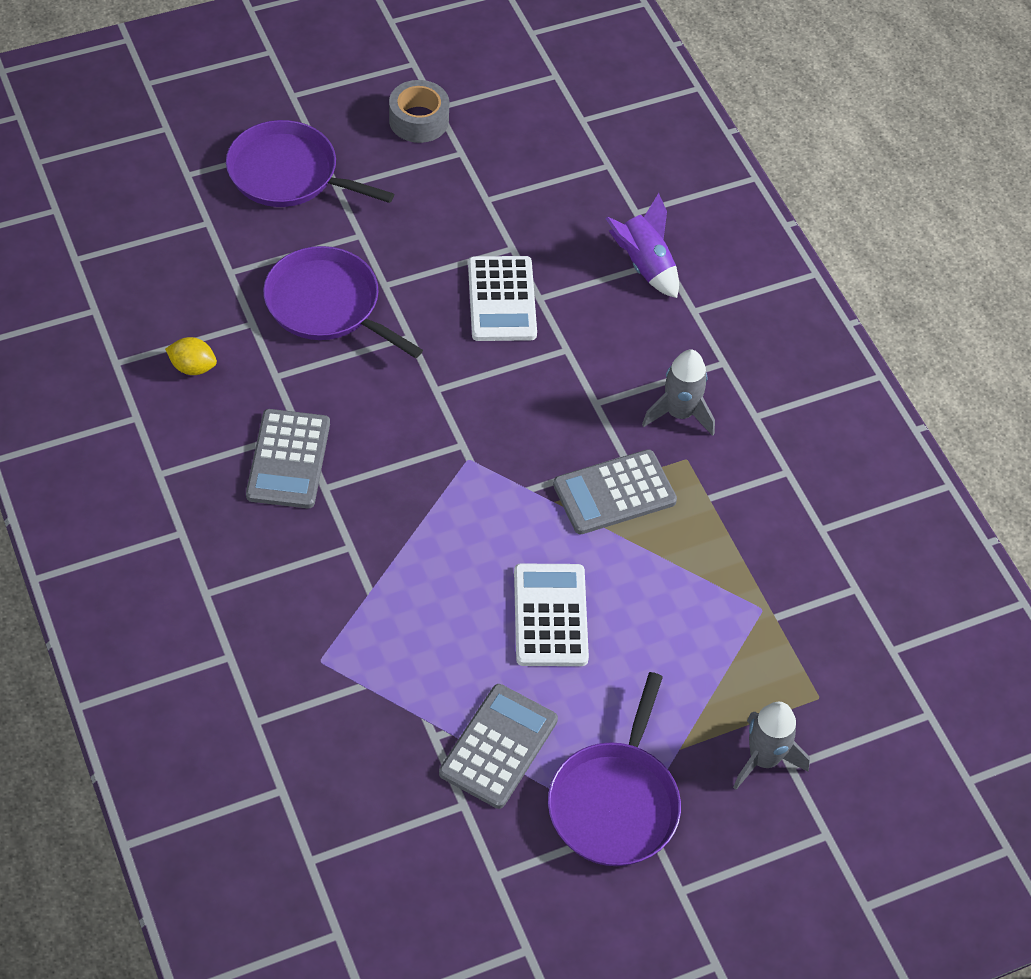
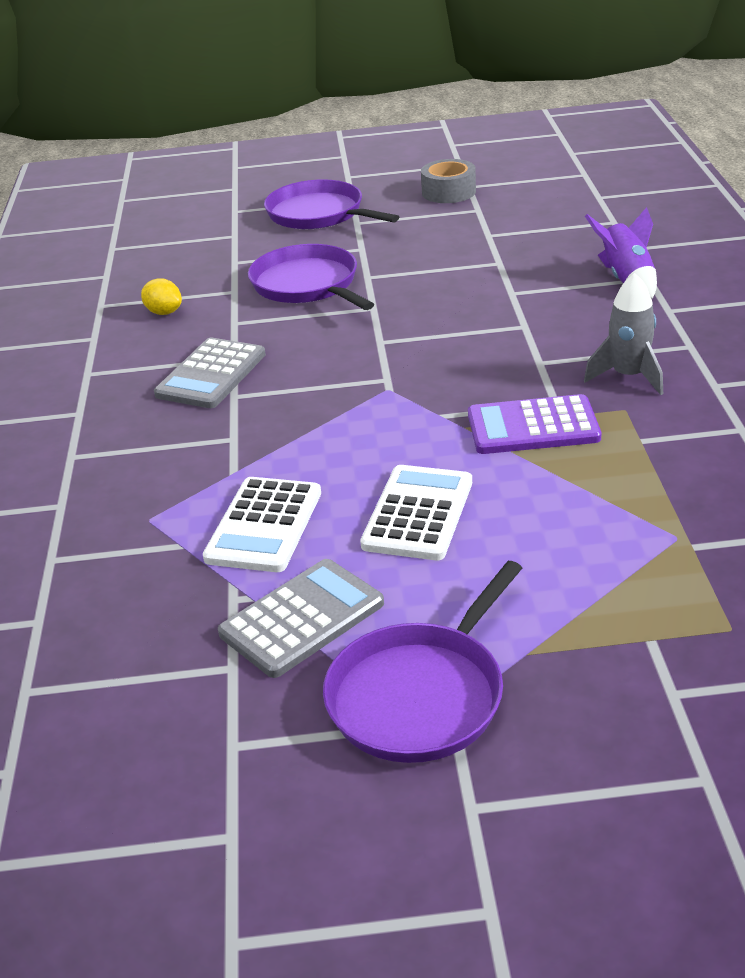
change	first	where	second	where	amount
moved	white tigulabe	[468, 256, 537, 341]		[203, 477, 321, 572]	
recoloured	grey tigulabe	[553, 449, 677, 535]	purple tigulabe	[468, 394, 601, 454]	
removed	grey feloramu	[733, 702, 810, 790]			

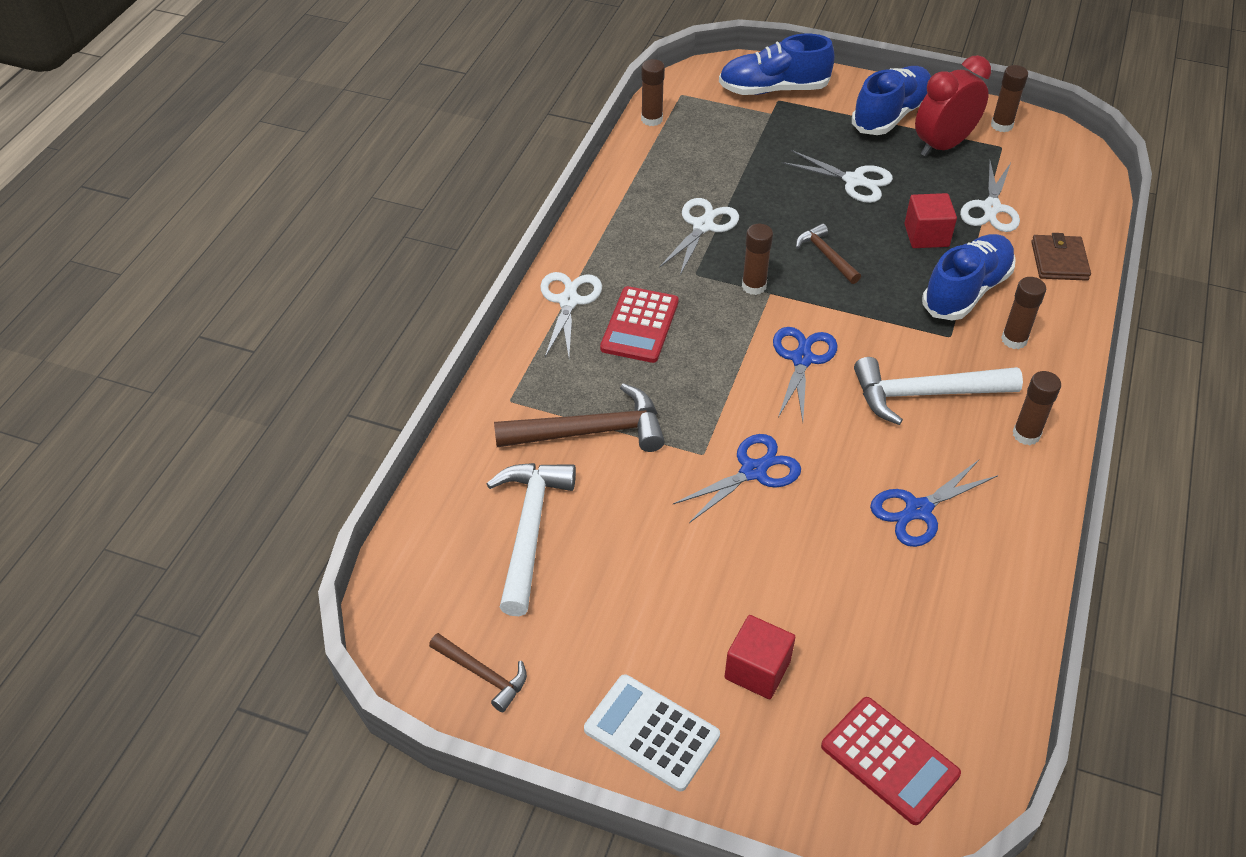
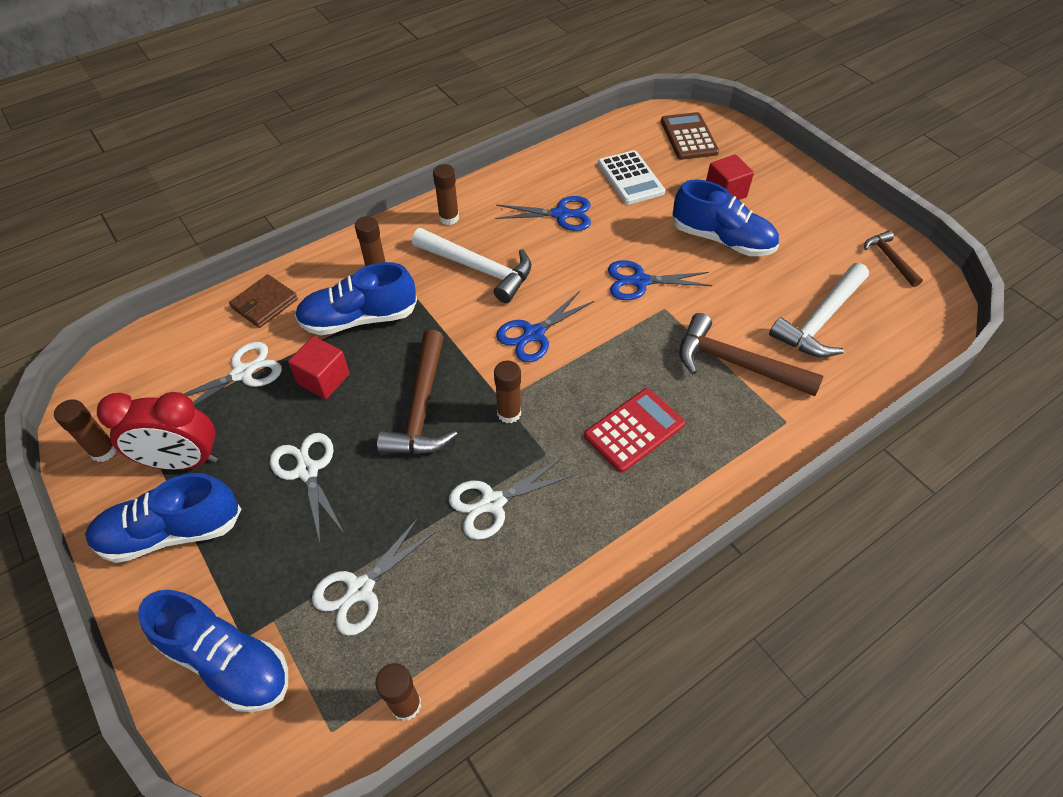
change	first	where	second	where	amount
moved	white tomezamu	[540, 272, 602, 357]		[312, 518, 435, 636]	
resized	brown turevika	[796, 223, 861, 284]		[377, 330, 458, 454]	x1.78
moved	white tigulabe	[584, 674, 720, 791]		[598, 150, 665, 205]	
recoloured	red tigulabe	[821, 697, 961, 825]	brown tigulabe	[661, 112, 719, 160]	
added			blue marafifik	[672, 179, 779, 256]	

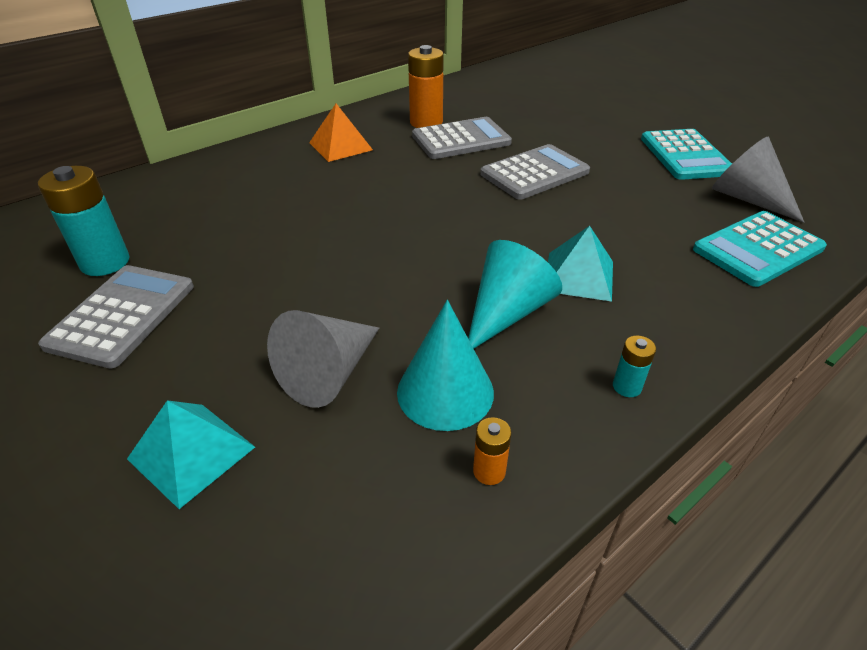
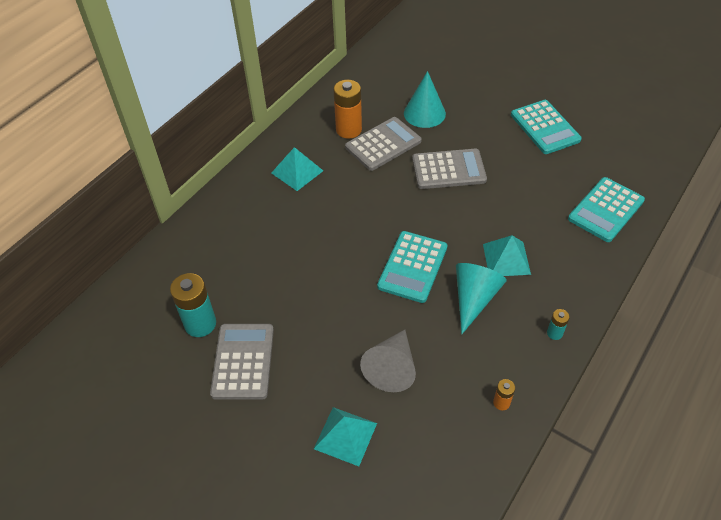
change	first	where	second	where	amount
recoloured	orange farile	[309, 104, 373, 162]	turquoise farile	[272, 147, 323, 191]	
added			turquoise tigulabe	[377, 231, 447, 303]	
moved	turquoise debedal	[397, 300, 494, 431]		[404, 71, 446, 128]	
turned	grey tigulabe	[480, 144, 590, 200]		[412, 149, 487, 189]	45 degrees clockwise
removed	grey debedal	[712, 137, 804, 223]			

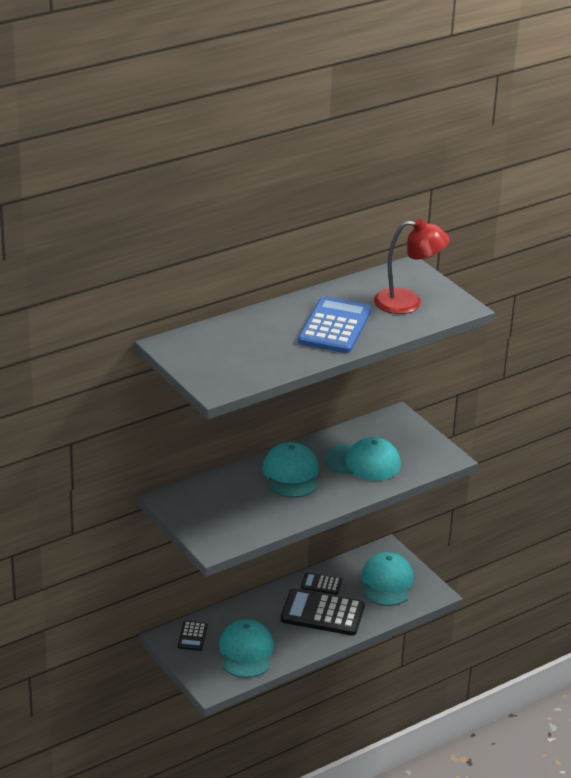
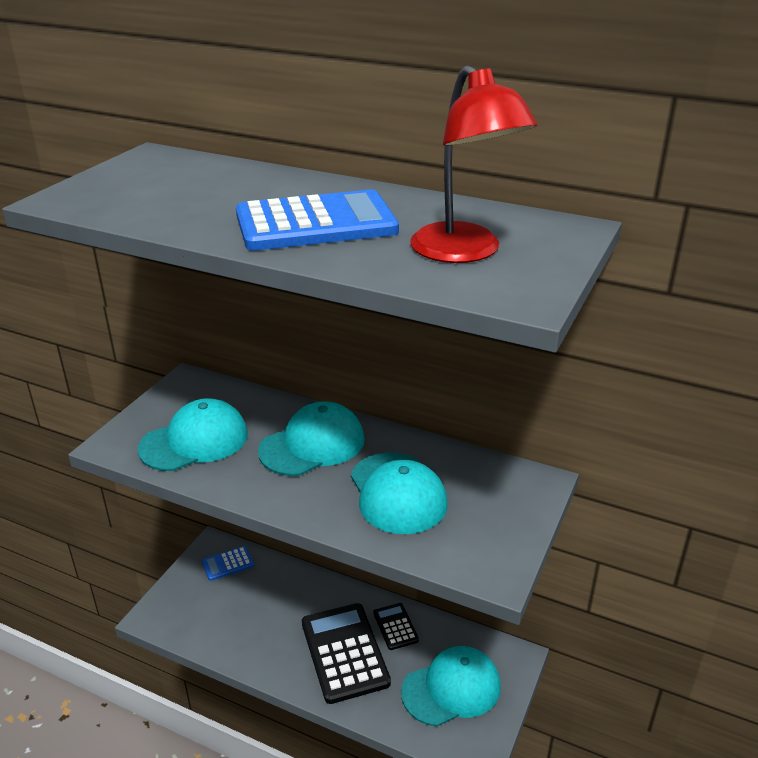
change	first	where	second	where	amount
moved	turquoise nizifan	[219, 619, 274, 678]		[138, 398, 248, 471]	
recoloured	black tigulabe	[178, 621, 208, 651]	blue tigulabe	[202, 546, 254, 581]	

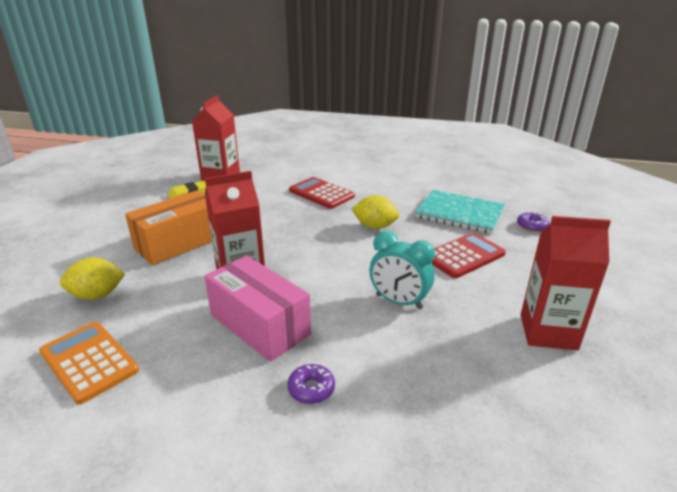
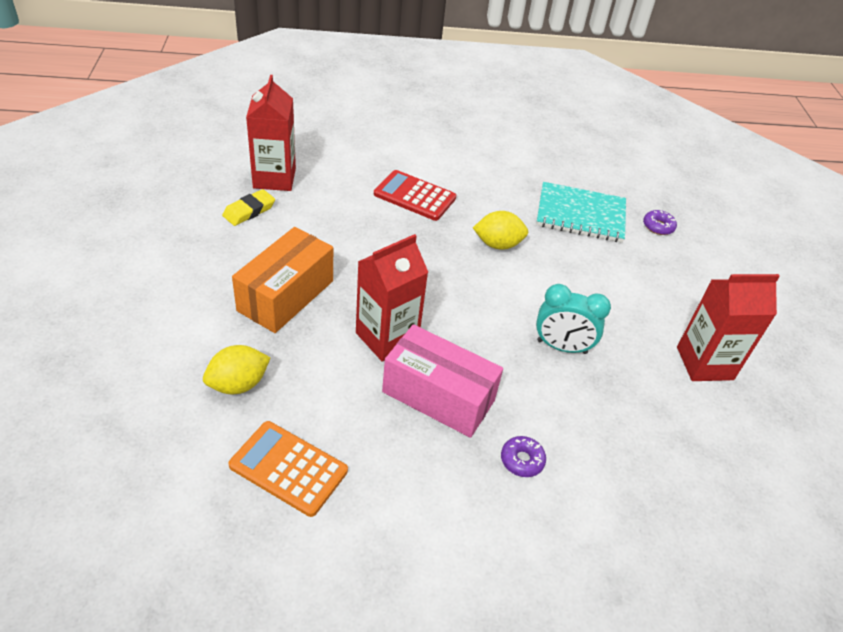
change	first	where	second	where	amount
removed	red tigulabe	[432, 233, 506, 278]			

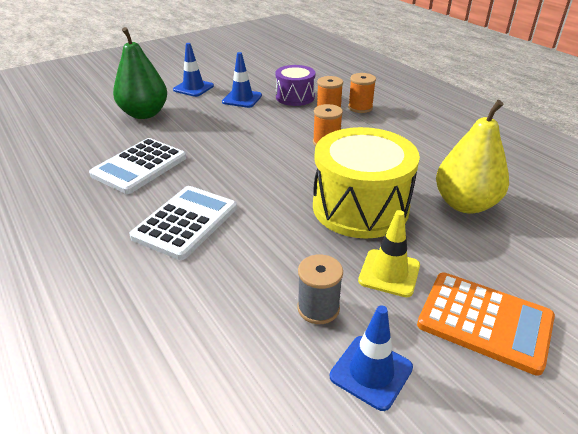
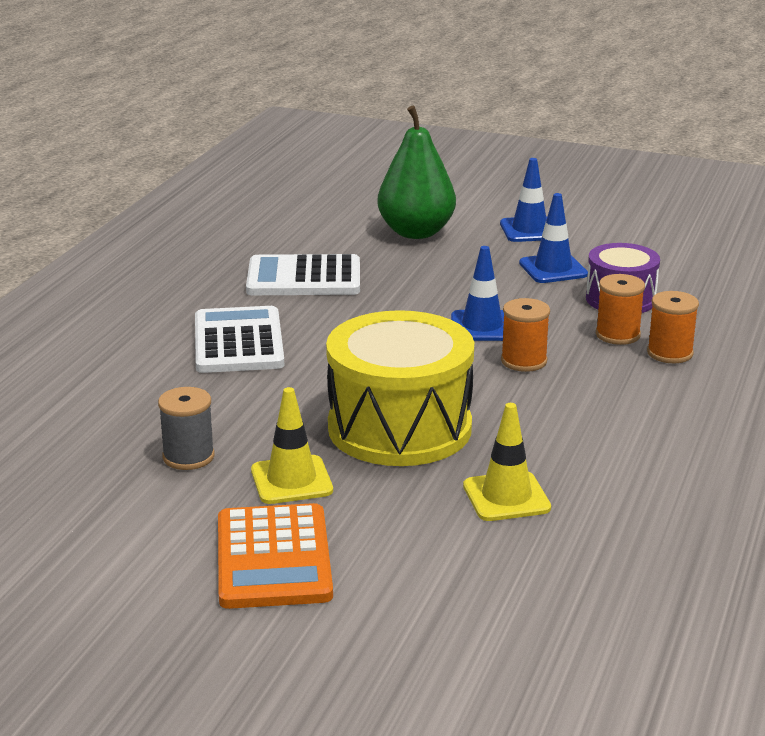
change	first	where	second	where	amount
turned	white tigulabe	[129, 186, 237, 260]		[195, 306, 284, 373]	90 degrees counterclockwise
moved	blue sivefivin	[330, 305, 413, 411]		[451, 246, 504, 341]	
replaced	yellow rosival	[436, 100, 509, 214]	yellow sivefivin	[463, 403, 551, 521]	

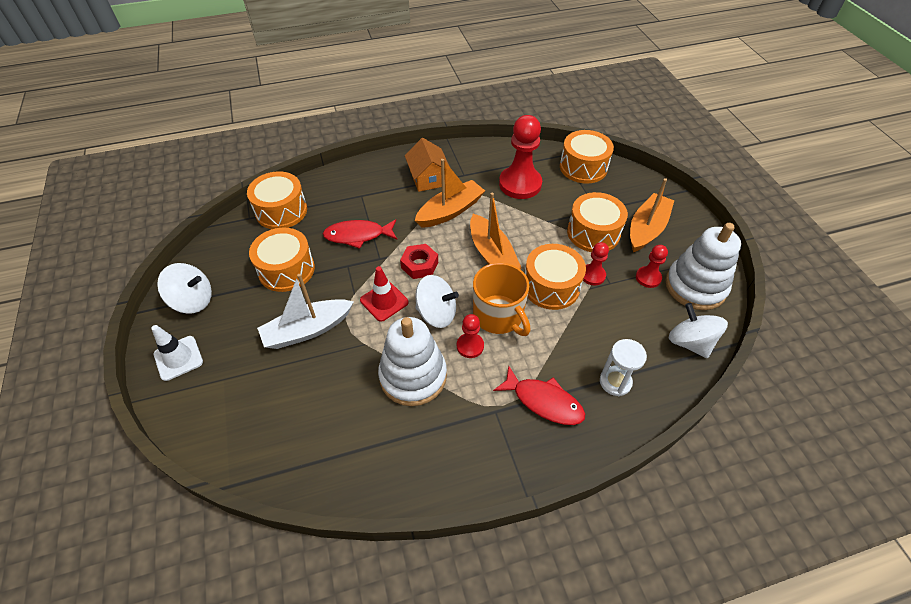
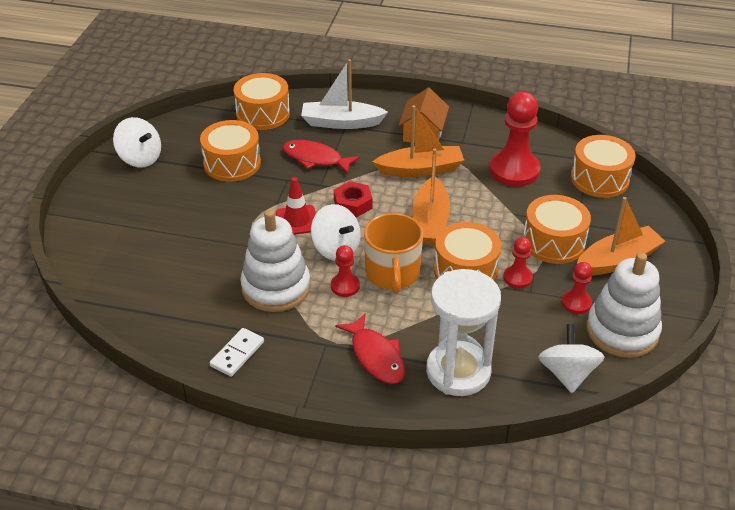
change	first	where	second	where	amount
added			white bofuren	[210, 328, 264, 377]	
moved	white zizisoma	[257, 274, 354, 349]		[301, 59, 388, 129]	
resized	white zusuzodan	[600, 339, 647, 396]		[426, 269, 501, 396]	x1.84
removed	white sivefivin	[151, 325, 203, 381]			

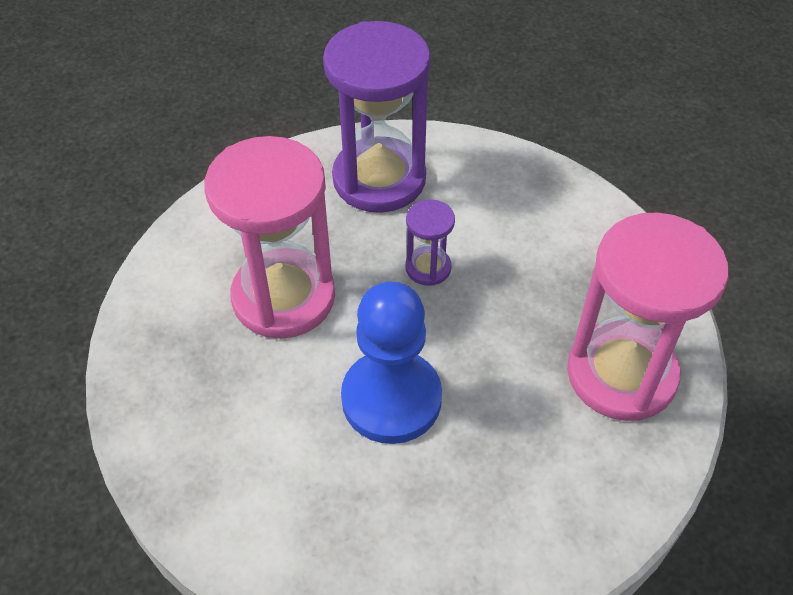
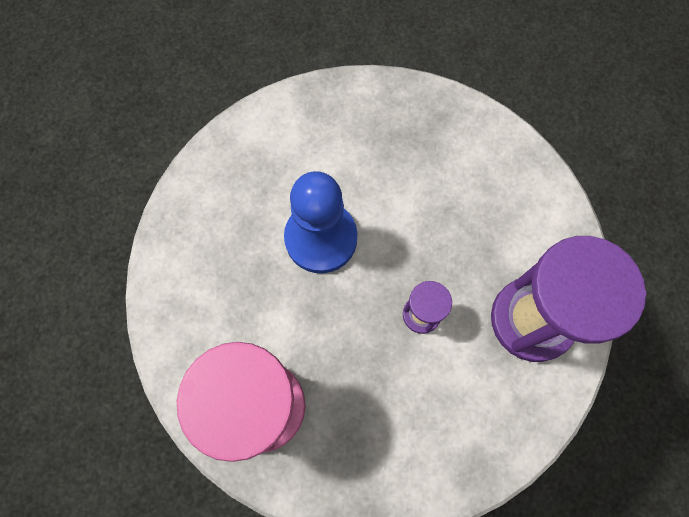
change	first	where	second	where	amount
removed	pink zusuzodan	[204, 136, 335, 339]			

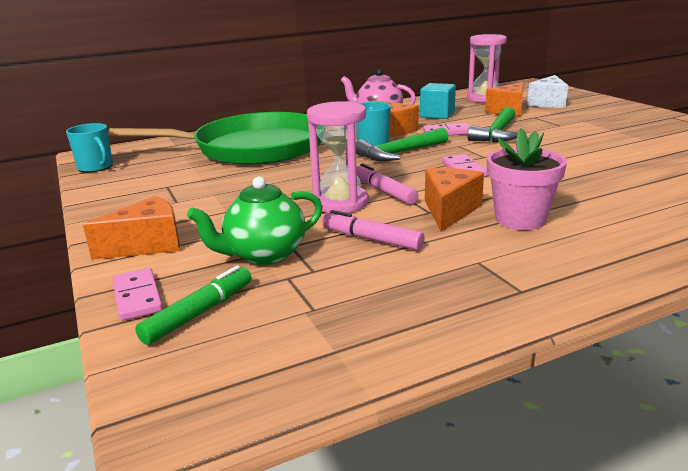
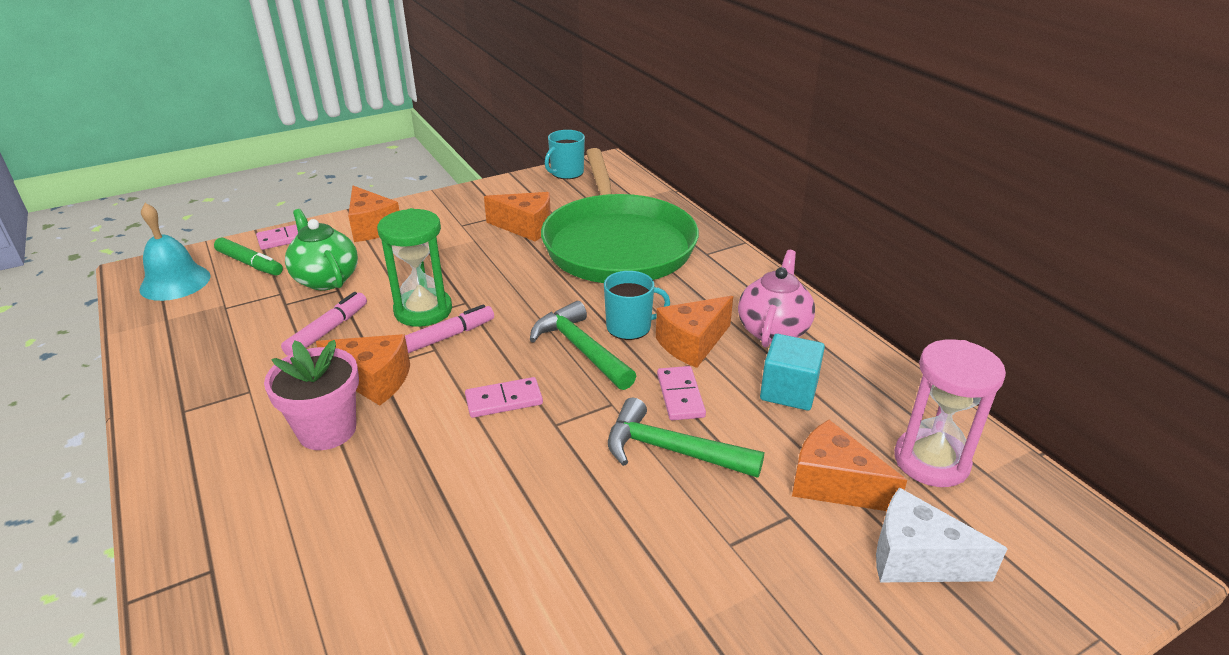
change	first	where	second	where	amount
added			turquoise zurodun	[139, 203, 210, 301]	
recoloured	pink zusuzodan	[307, 101, 369, 213]	green zusuzodan	[377, 208, 452, 327]	
added			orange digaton	[484, 192, 551, 242]	

